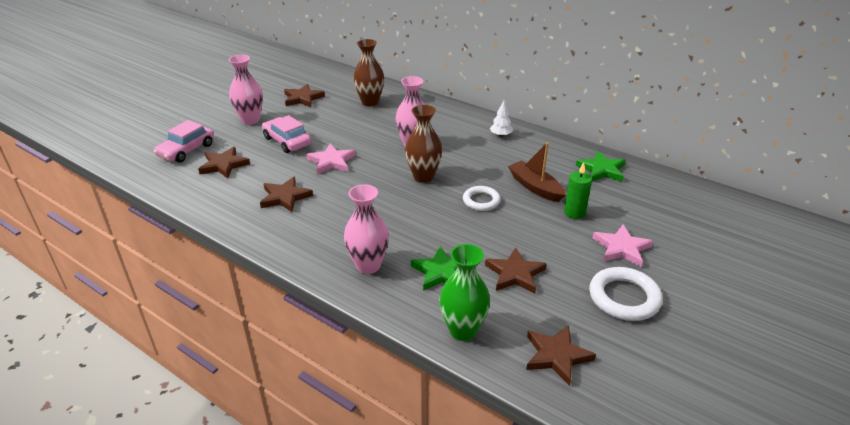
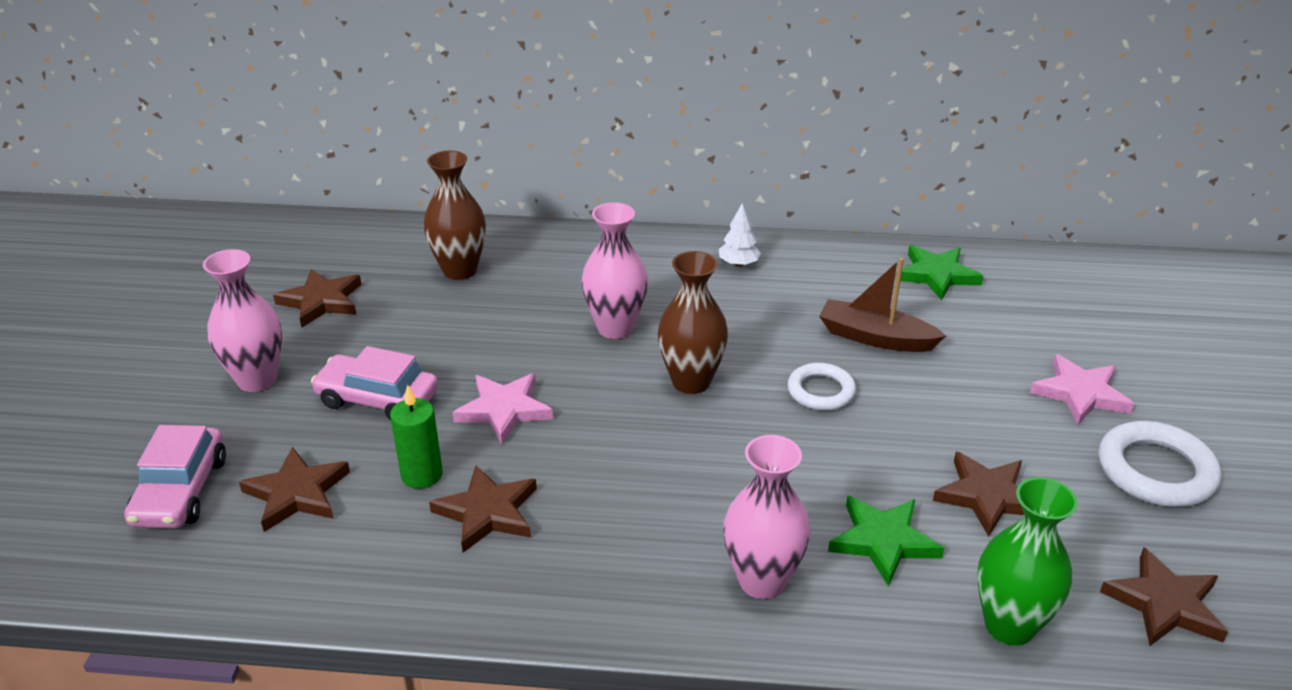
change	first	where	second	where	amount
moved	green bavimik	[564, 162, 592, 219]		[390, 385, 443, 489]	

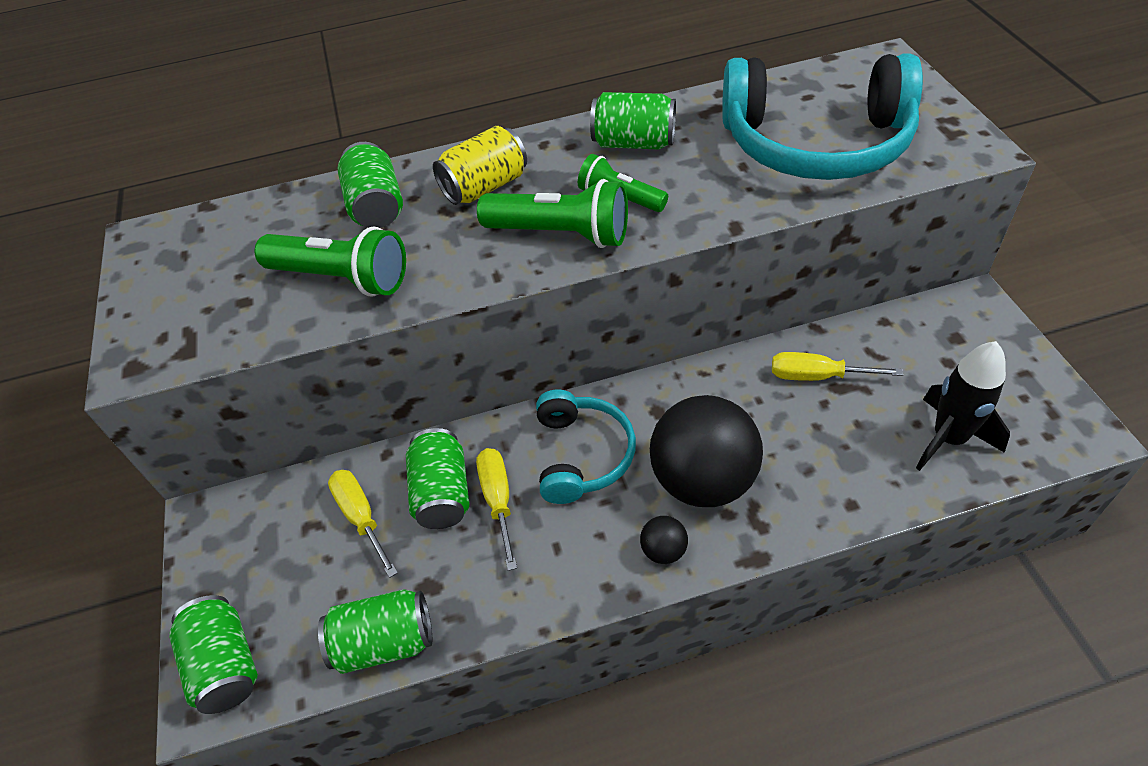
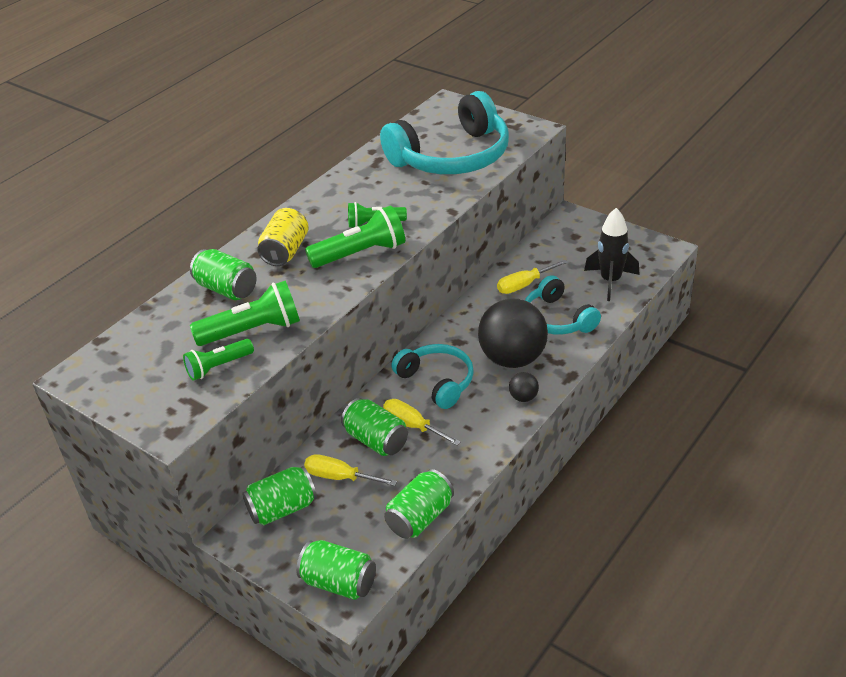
change	first	where	second	where	amount
added			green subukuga	[183, 339, 254, 381]	
moved	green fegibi	[590, 92, 676, 150]		[242, 466, 317, 525]	
added			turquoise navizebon	[525, 275, 601, 334]	

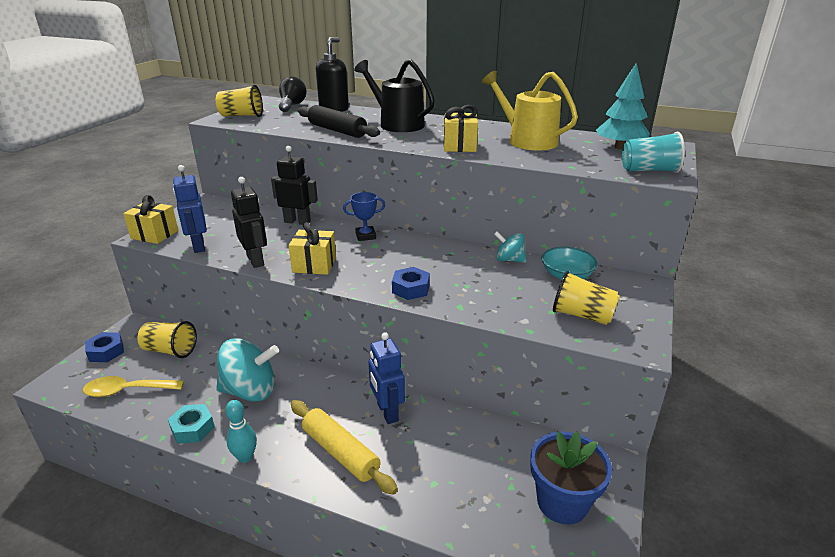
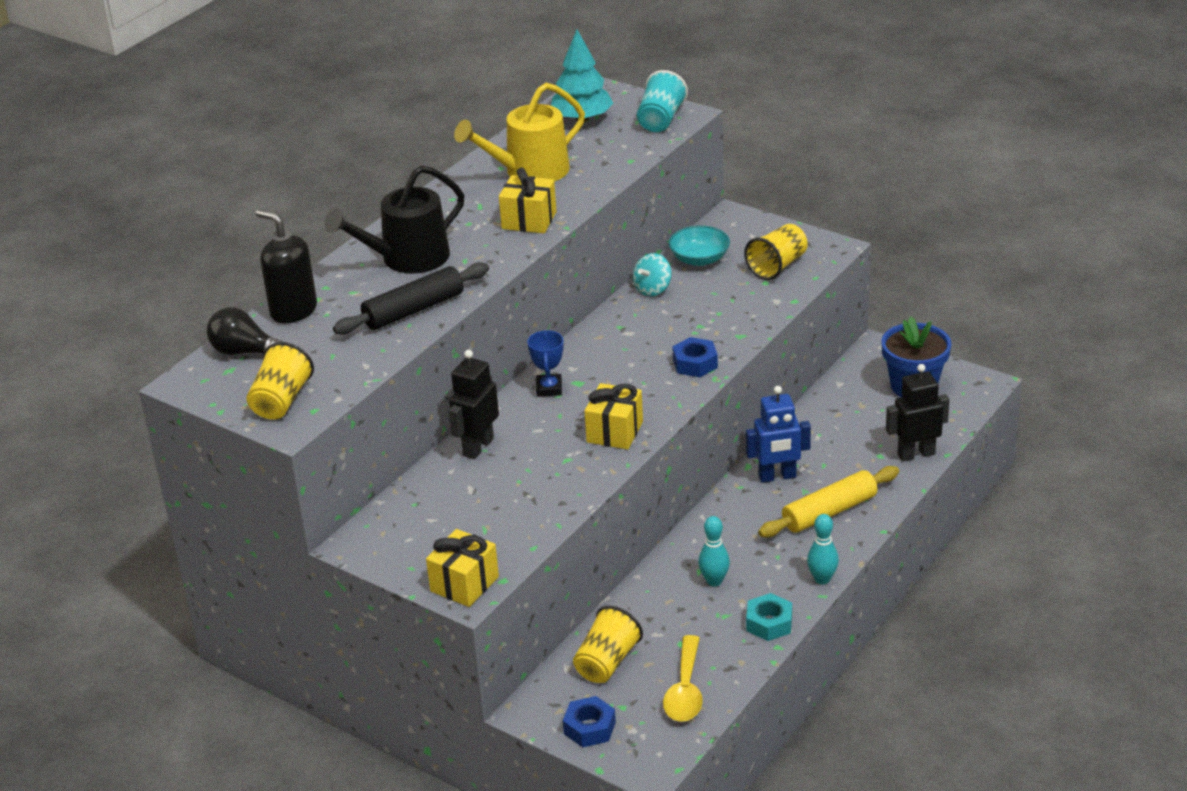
change	first	where	second	where	amount
replaced	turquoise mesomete	[216, 338, 279, 402]	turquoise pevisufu	[698, 516, 730, 586]	
moved	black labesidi	[231, 177, 267, 268]		[886, 364, 949, 461]	
removed	blue labesidi	[173, 165, 207, 253]			

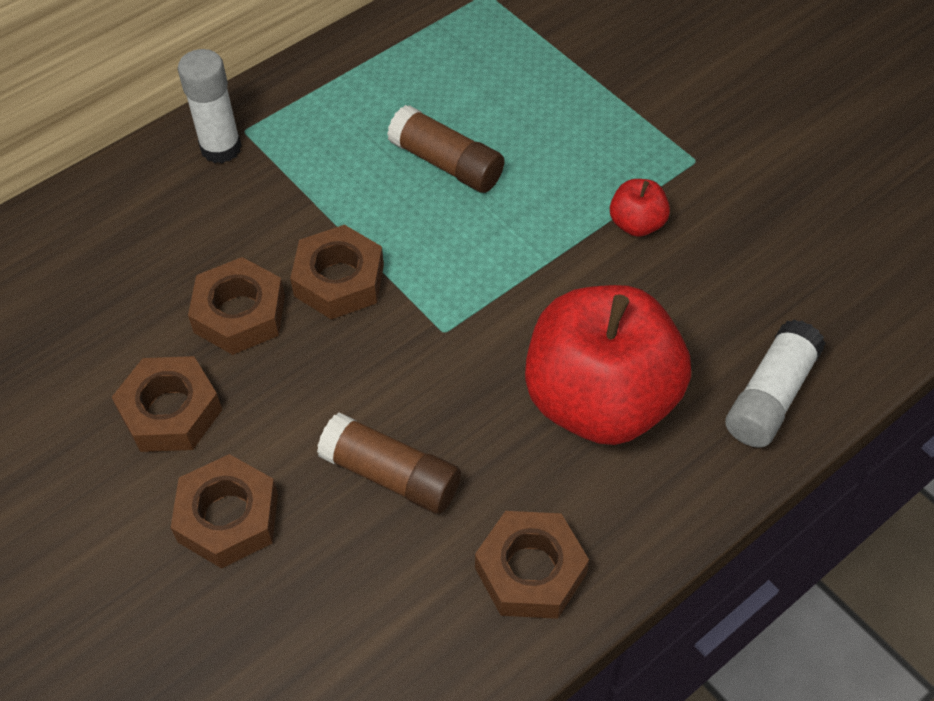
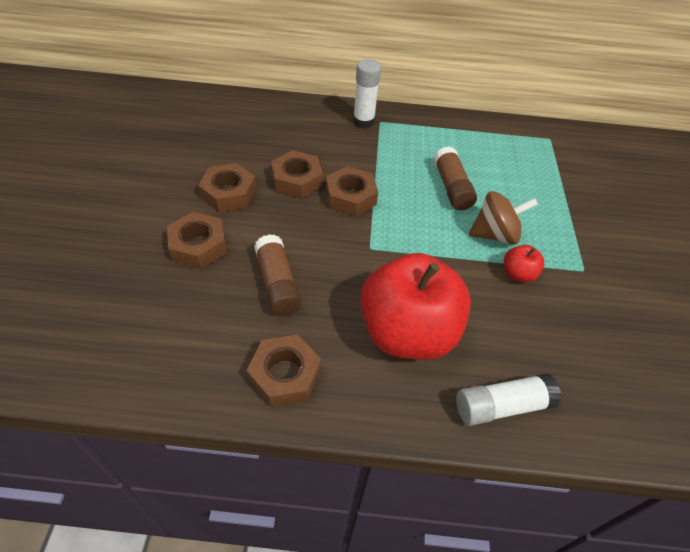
change	first	where	second	where	amount
added			brown mesomete	[469, 191, 538, 245]	

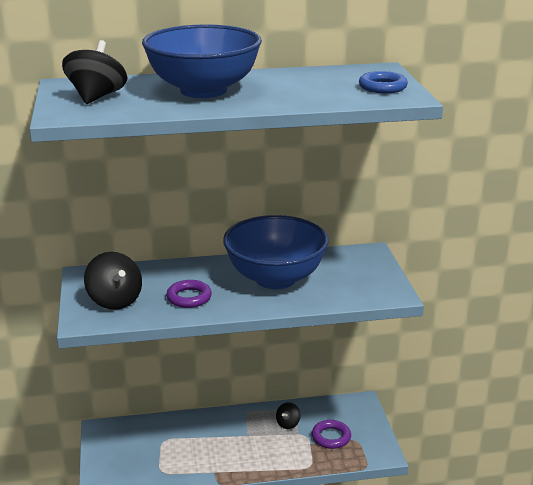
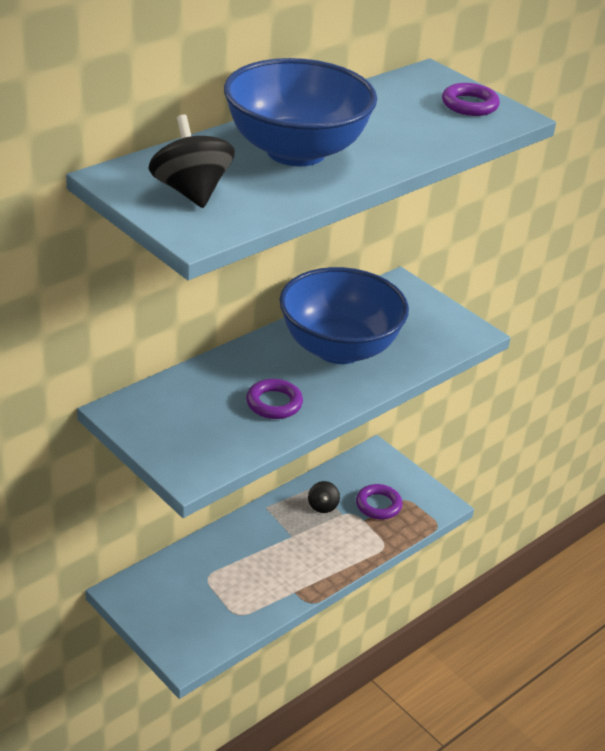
change	first	where	second	where	amount
recoloured	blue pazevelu	[359, 71, 408, 93]	purple pazevelu	[442, 83, 500, 116]	
removed	black mesomete	[84, 252, 142, 310]			

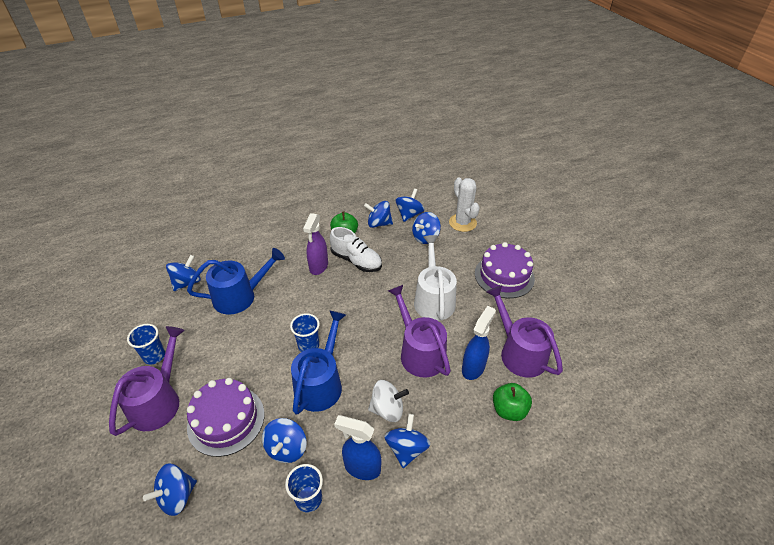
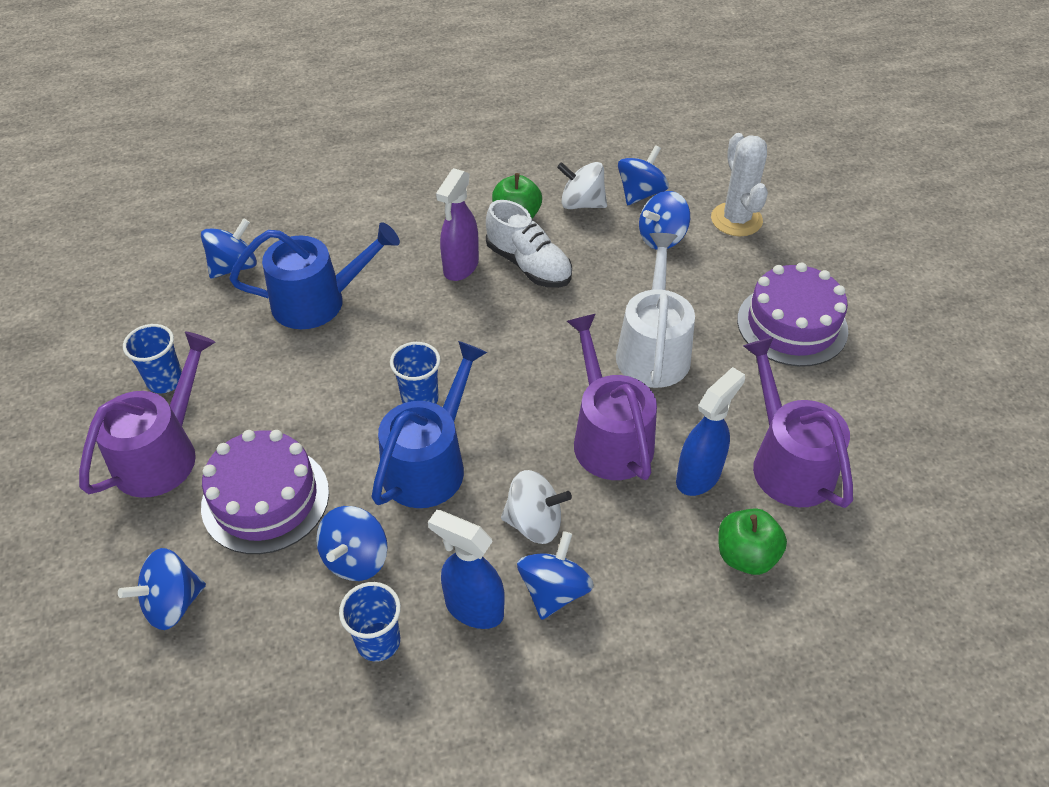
change	first	where	second	where	amount
recoloured	blue mesomete	[364, 201, 393, 228]	white mesomete	[557, 162, 607, 209]	

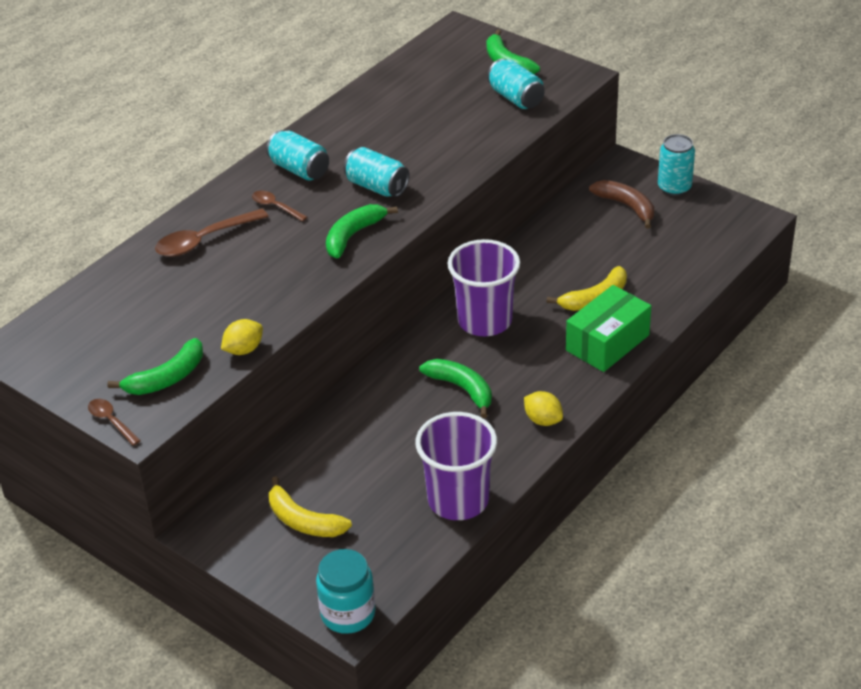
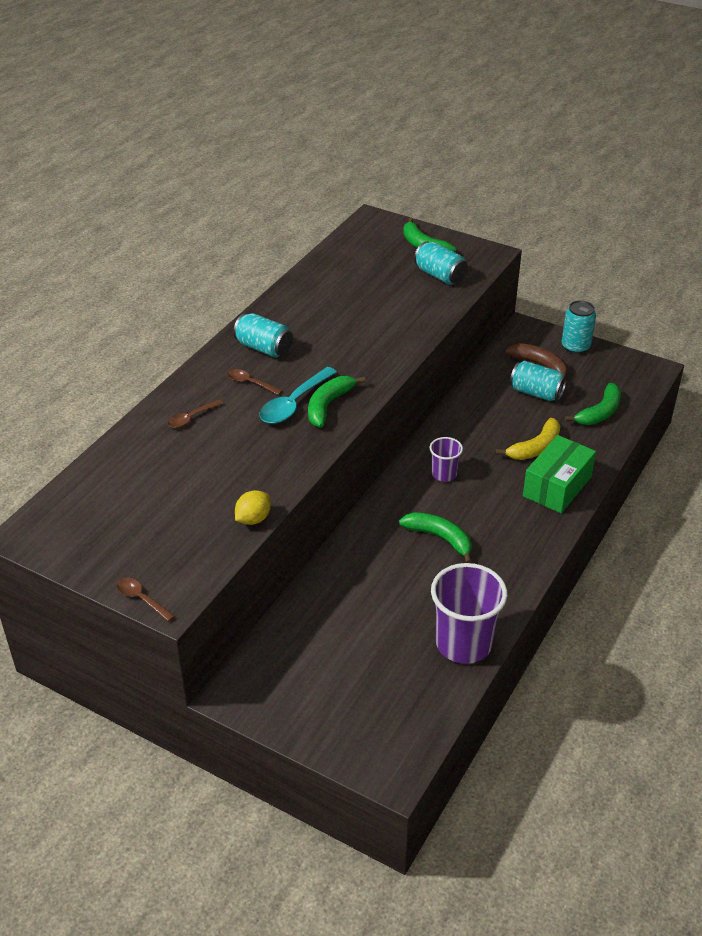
change	first	where	second	where	amount
resized	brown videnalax	[155, 209, 269, 257]		[167, 400, 223, 428]	x0.57
added			turquoise videnalax	[259, 367, 337, 424]	
resized	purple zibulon	[447, 239, 520, 336]		[430, 437, 463, 482]	x0.52
moved	turquoise fegibi	[344, 147, 410, 197]		[510, 360, 567, 401]	
moved	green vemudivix	[107, 338, 203, 395]		[565, 383, 621, 425]	
removed	yellow vemudivix	[269, 476, 352, 537]			
removed	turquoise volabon	[316, 549, 376, 634]			
removed	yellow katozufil	[524, 391, 563, 426]			

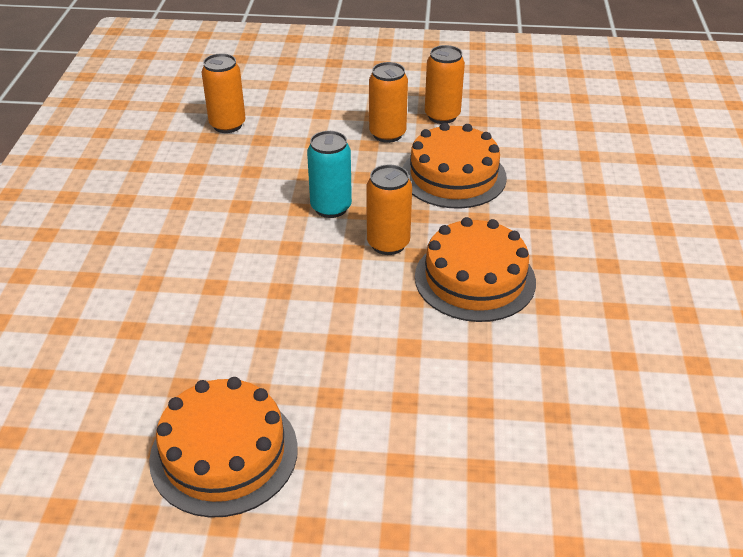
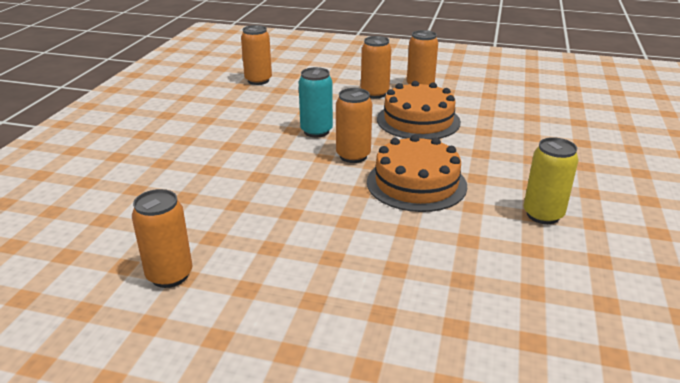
change	first	where	second	where	amount
replaced	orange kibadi	[149, 377, 298, 518]	orange fegibi	[132, 189, 193, 288]	
added			yellow fegibi	[523, 137, 578, 224]	

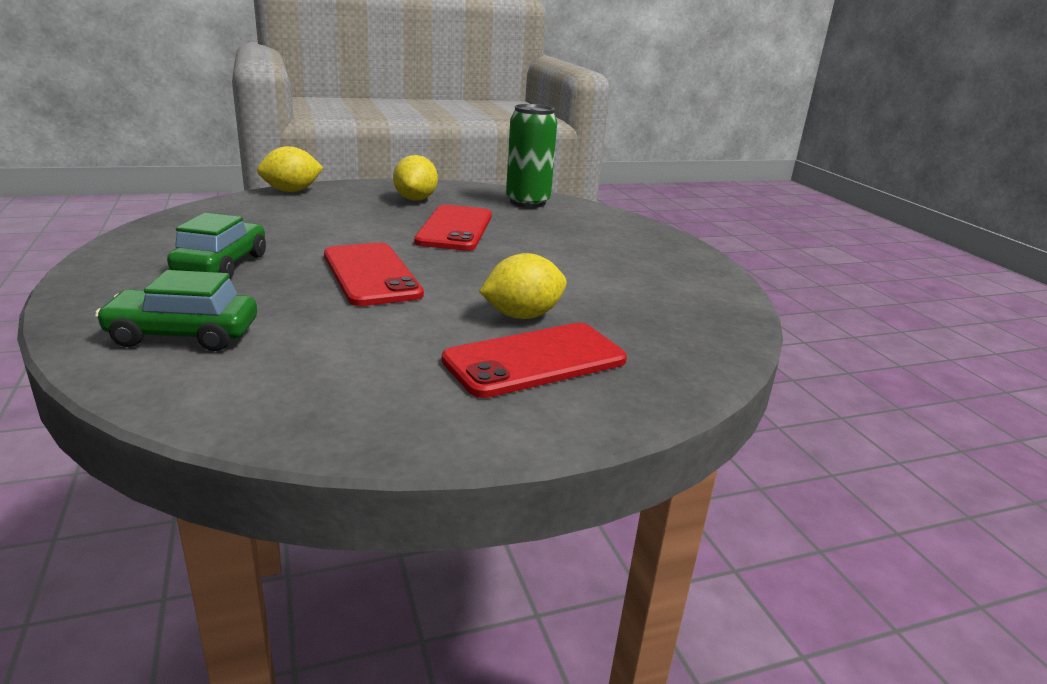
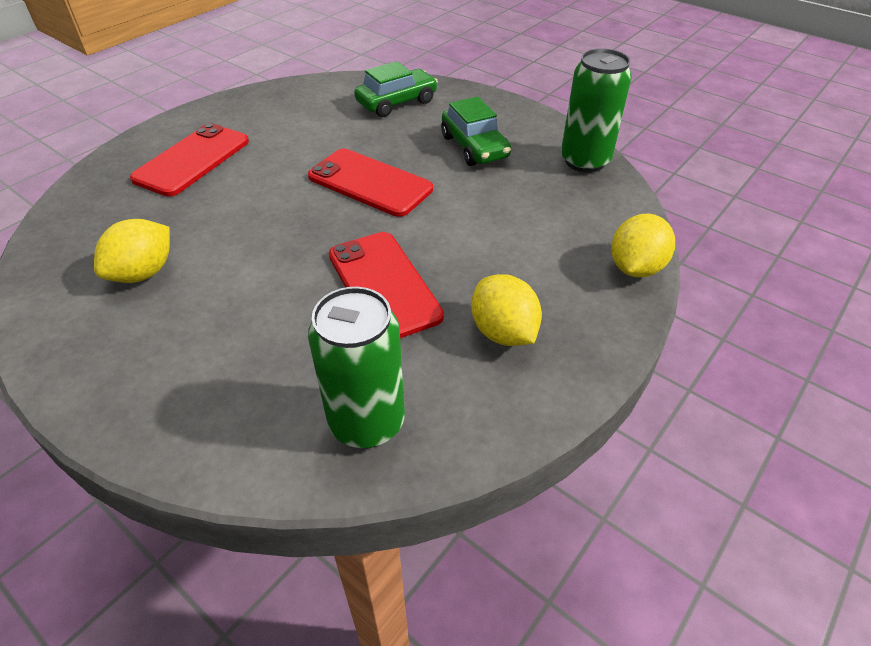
change	first	where	second	where	amount
moved	yellow katozufil	[479, 253, 567, 319]		[94, 219, 170, 283]	
added			green fegibi	[561, 48, 632, 173]	

